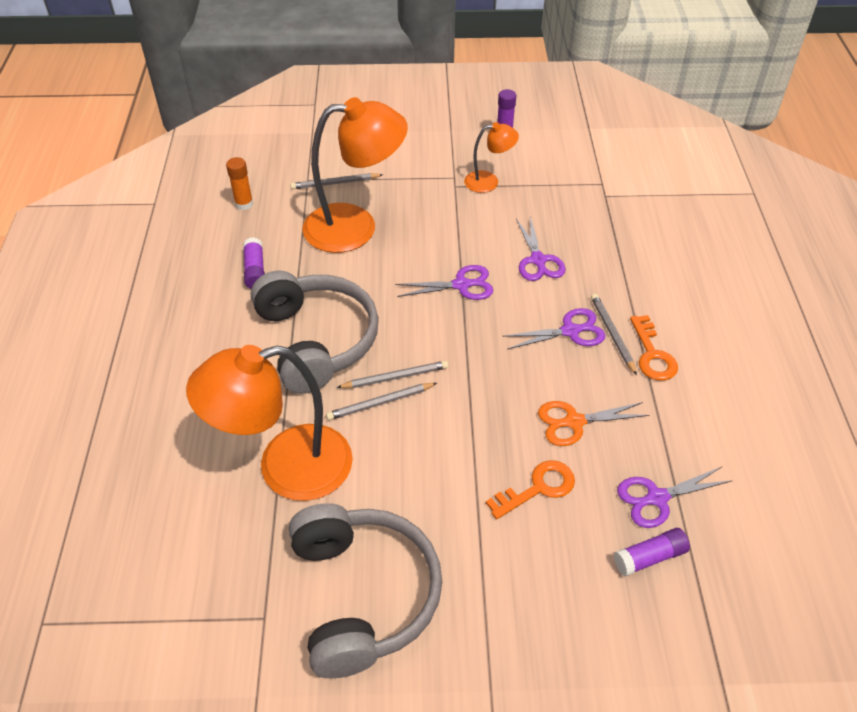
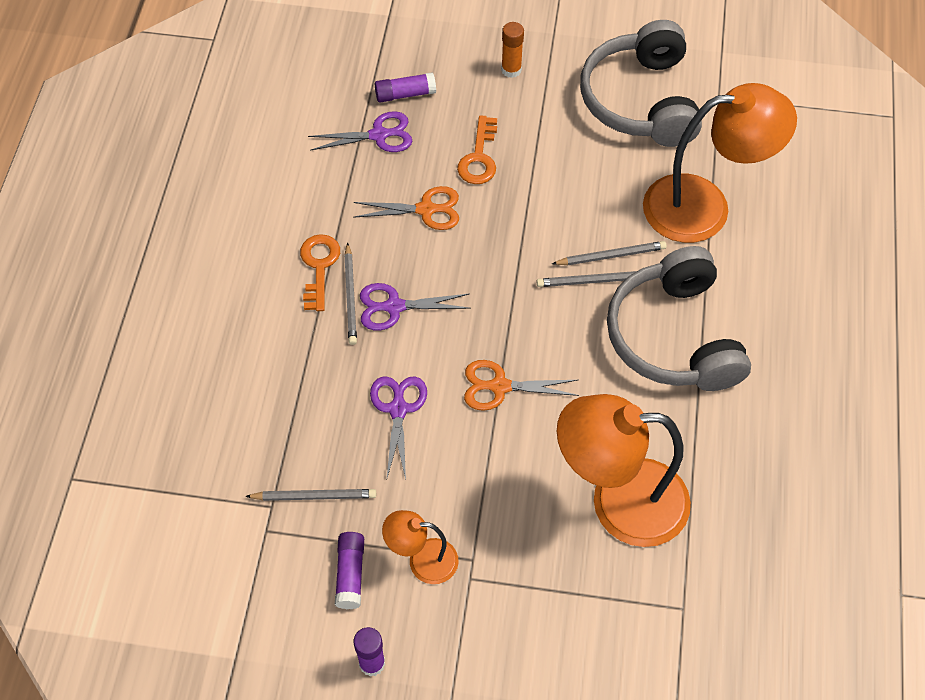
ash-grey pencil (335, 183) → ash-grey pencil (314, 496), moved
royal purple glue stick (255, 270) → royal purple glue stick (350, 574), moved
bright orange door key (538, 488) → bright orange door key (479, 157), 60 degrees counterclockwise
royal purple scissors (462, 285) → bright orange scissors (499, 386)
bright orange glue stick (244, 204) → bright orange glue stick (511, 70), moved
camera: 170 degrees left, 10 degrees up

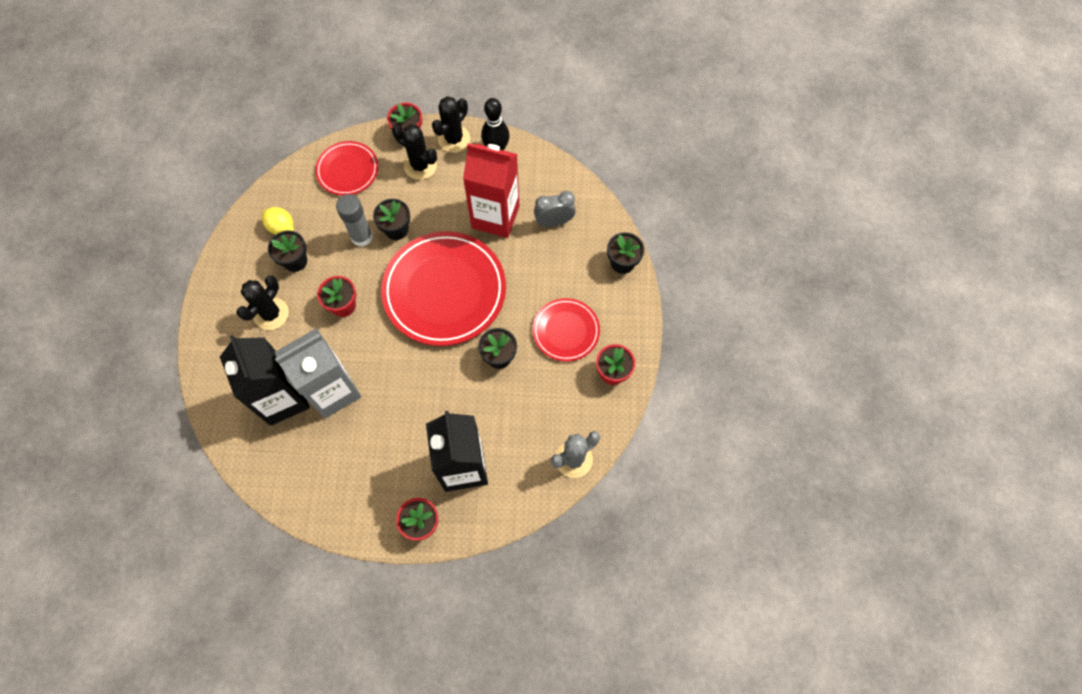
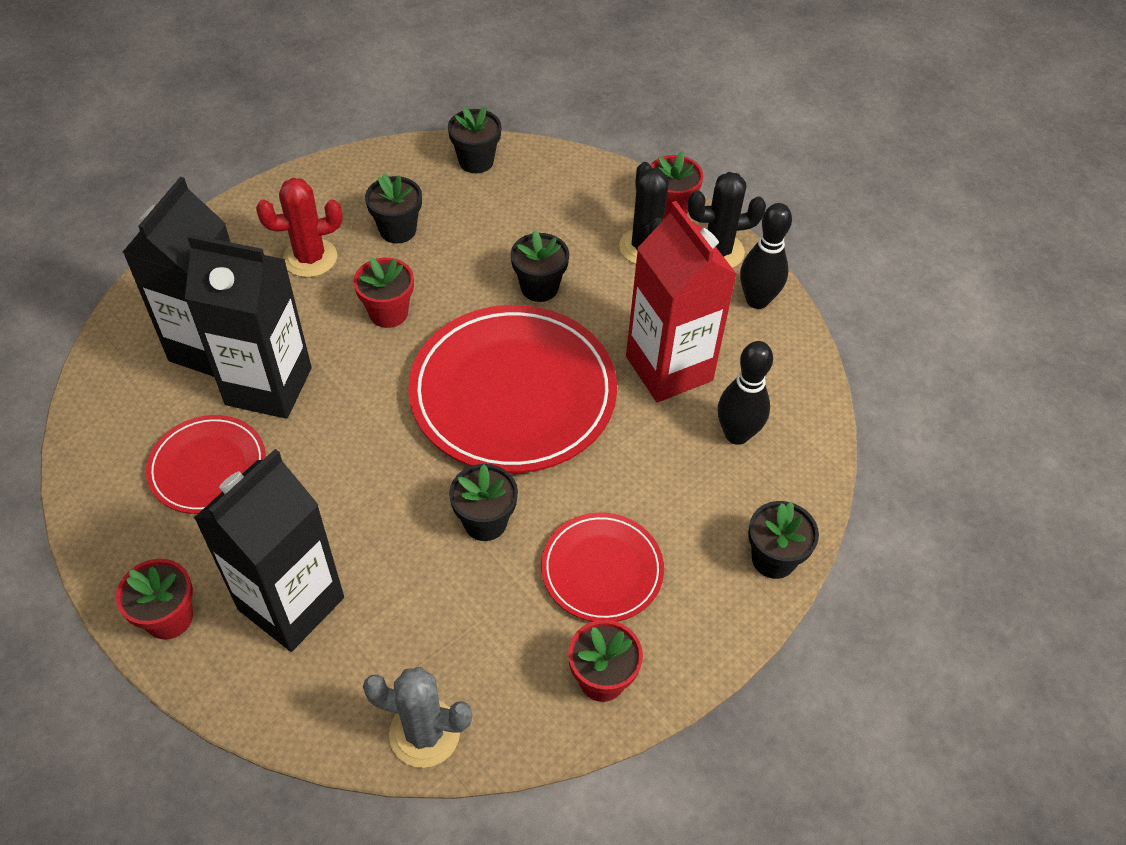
scarlet flat dish (347, 170) → scarlet flat dish (208, 467), moved
ash-grey milk carton (333, 391) → jet-black milk carton (268, 386)
jet-black cactus (271, 314) → scarlet cactus (310, 258)
- → jet-black flower pot (476, 161)
ash-grey bedside clock (554, 222) → jet-black tenpin (737, 434)
bright yellow citrus fruit (281, 227) → -
ash-grey glue stick (362, 237) → -
camera: 45 degrees right, 15 degrees down

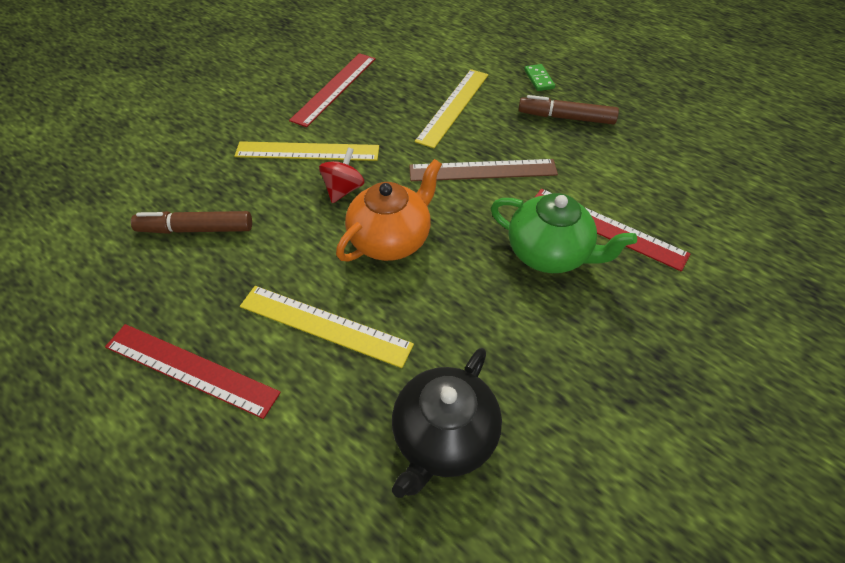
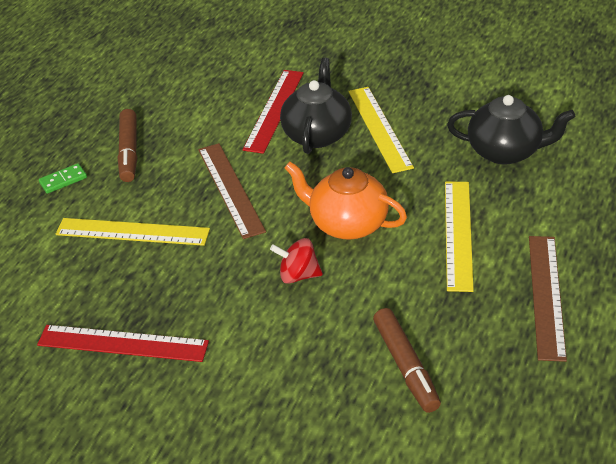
green china teapot (549, 253) → jet-black china teapot (317, 134)
bright yellow straightedge (307, 151) → bright yellow straightedge (379, 128), moved
scarlet straightedge (191, 369) → dark brown straightedge (546, 295)
camera: 105 degrees left, 10 degrees down

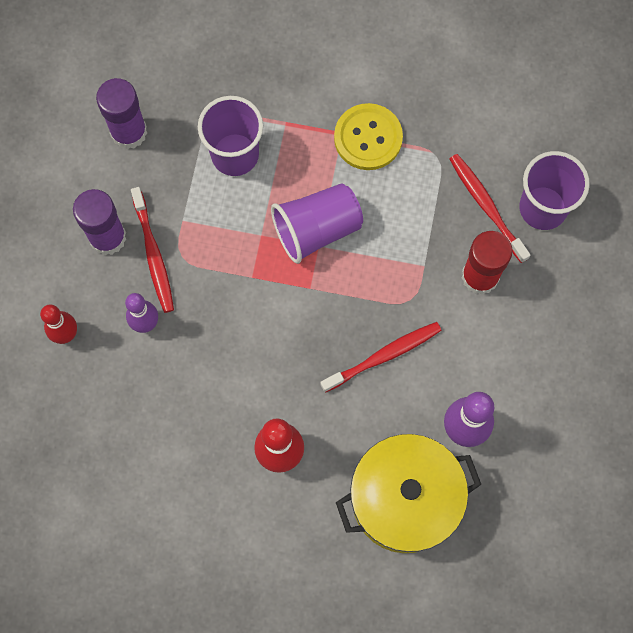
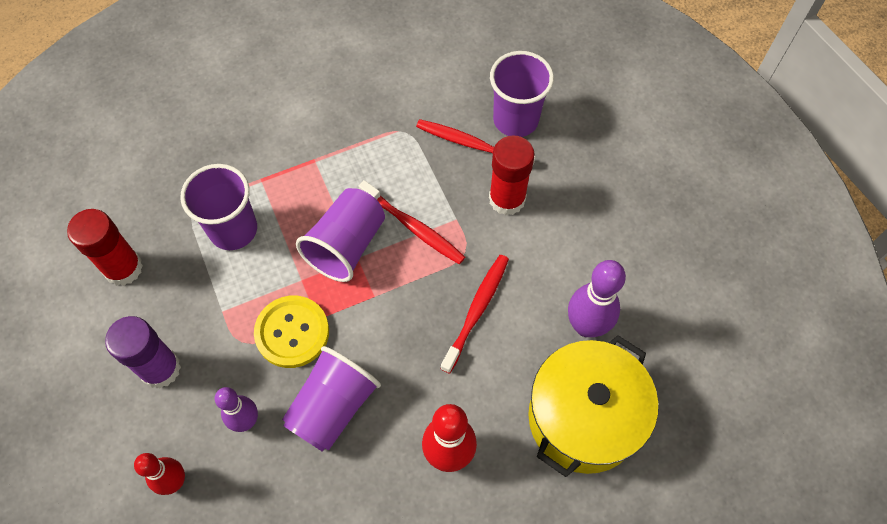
royal purple glue stick (129, 132) → scarlet glue stick (123, 268)
bright yellow button (368, 138) → bright yellow button (292, 332), moved
- → royal purple tumbler (333, 407)
scarlet toothbrush (153, 255) → scarlet toothbrush (413, 227), moved
camera: 35 degrees left, 10 degrees down

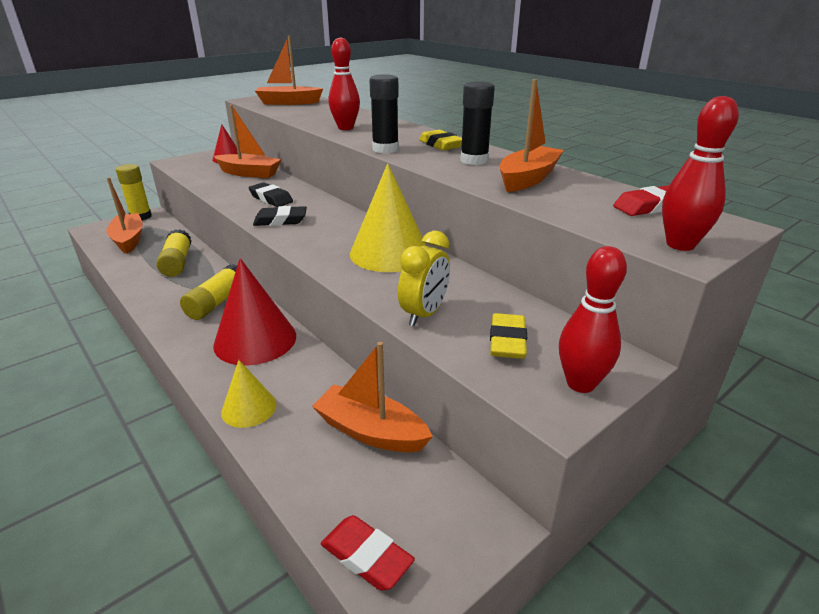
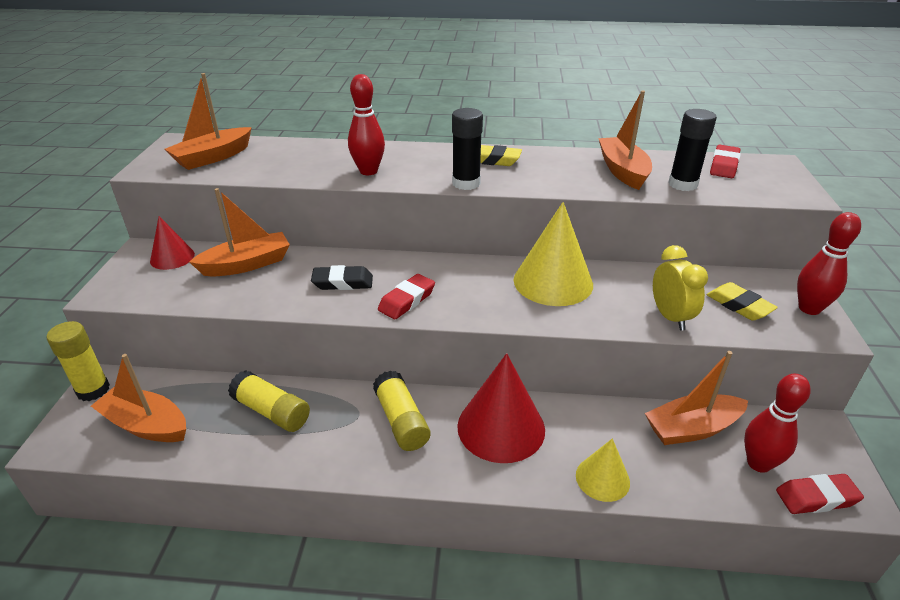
jet-black gum eraser (280, 221) → scarlet gum eraser (407, 300)
jet-black glue stick (474, 160) → jet-black glue stick (682, 184), moved
scarlet tenpin (680, 245) → scarlet tenpin (758, 463), moved
camera: 45 degrees left, 5 degrees up

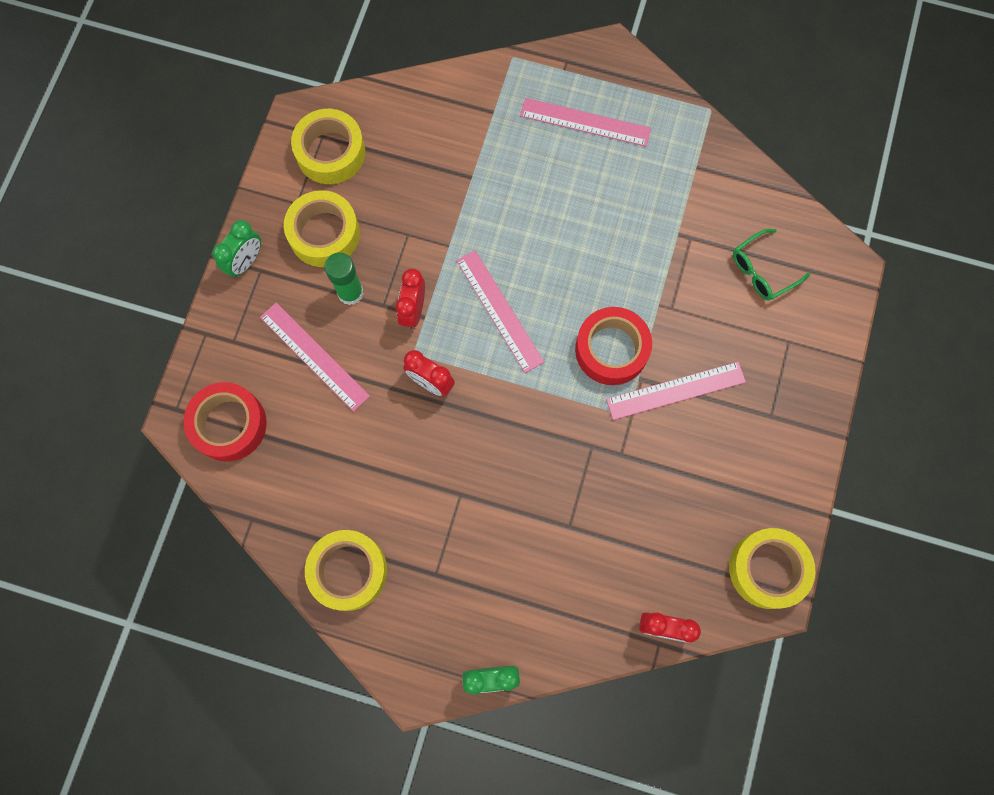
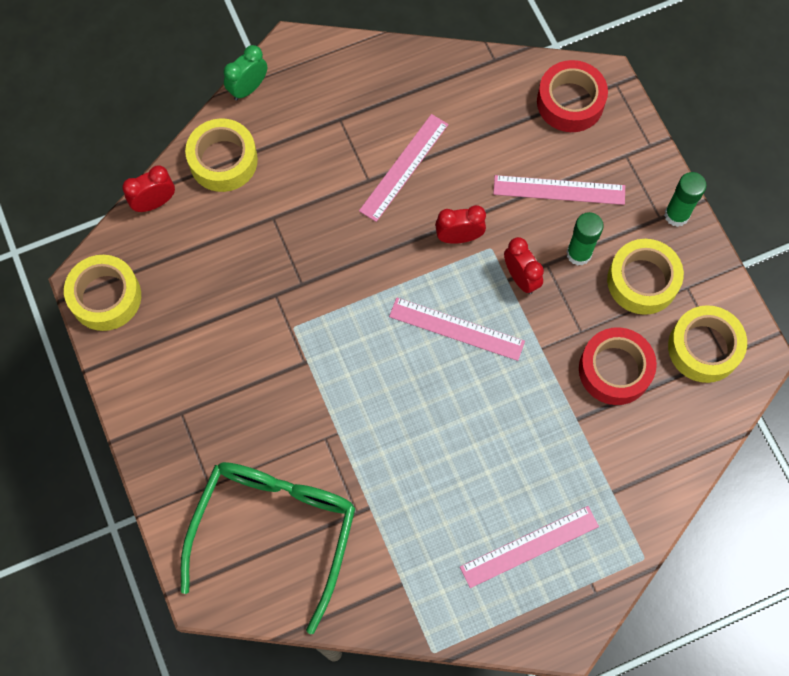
green eyeglasses (762, 270) → green eyeglasses (275, 531), x2.19
bright yellow sticky tape (348, 571) → bright yellow sticky tape (223, 160), moved
rose-pink straightedge (675, 390) → rose-pink straightedge (404, 167), moved
scarlet sticky tape (611, 350) → scarlet sticky tape (615, 370), moved
green bedside clock (246, 262) → green glue stick (676, 215)
camera: 140 degrees right, 5 degrees down

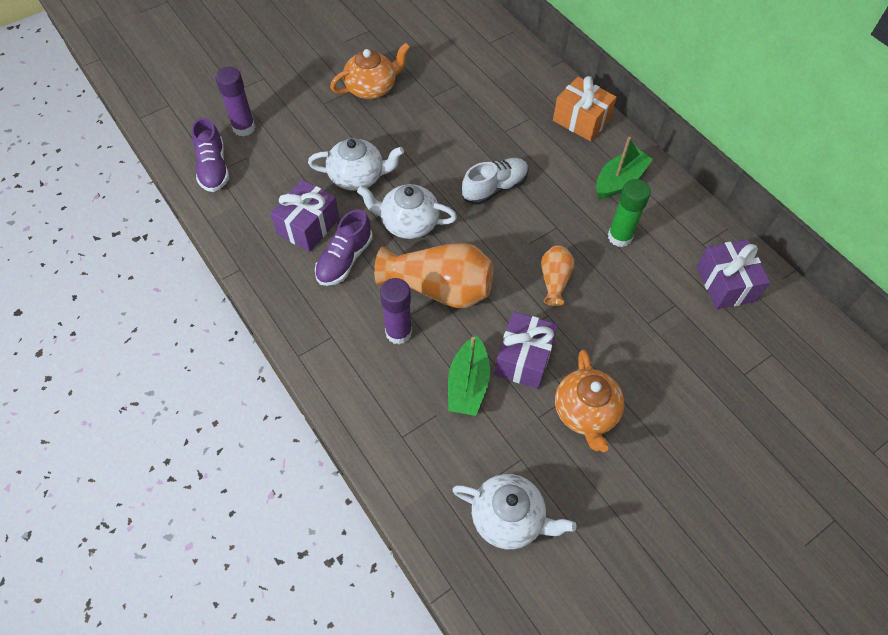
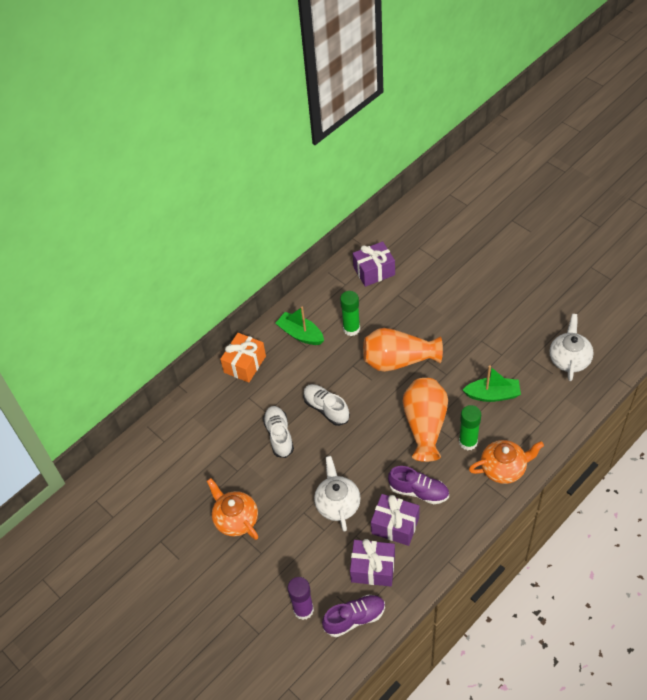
- → white sneaker (279, 435)
royal purple present (523, 358) → royal purple present (373, 568), moved
bright orange flower vase (554, 280) → bright orange flower vase (398, 360), x1.92
royal purple glue stick (398, 332) → green glue stick (468, 442)
bright orange china teapot (585, 413) → bright orange china teapot (504, 468), moved
white china teapot (408, 223) → -
camera: 95 degrees left, 5 degrees down

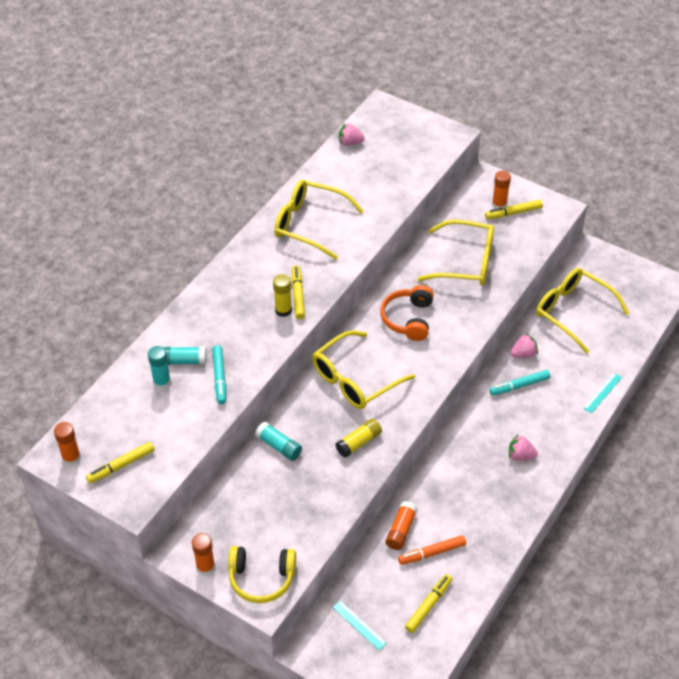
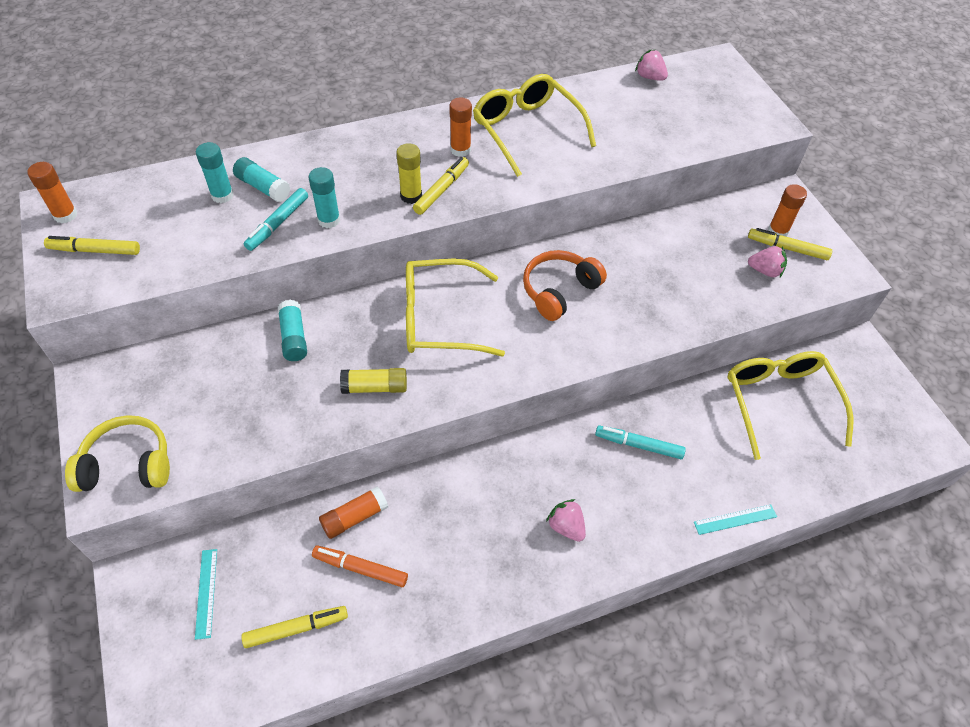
bright yellow headphones (261, 578) → bright yellow headphones (127, 464), 135 degrees clockwise
- → teal glue stick (329, 220)
bright orange glue stick (205, 567) → bright orange glue stick (460, 150), moved
rose-pink berry (523, 354) → rose-pink berry (765, 271), moved
bright yellow eyeglasses (465, 262) → -
camera: 35 degrees right, 5 degrees up

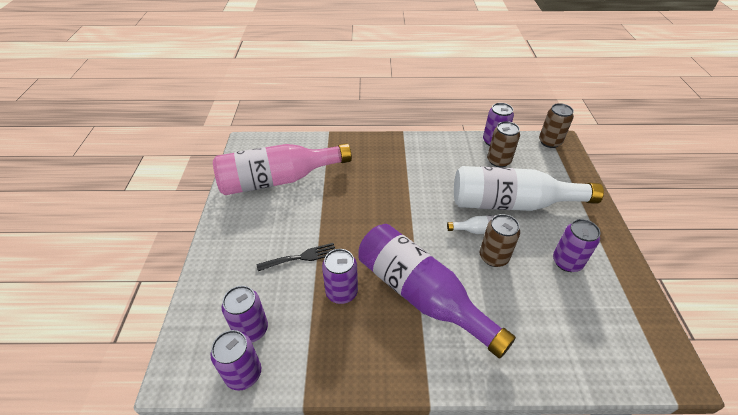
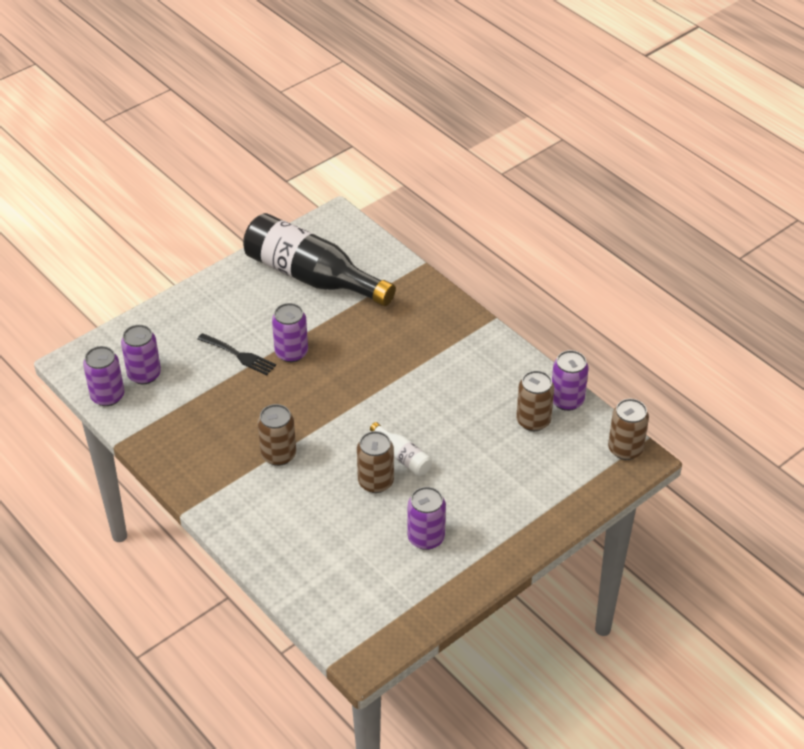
rose-pink drink bottle (278, 180) → jet-black drink bottle (312, 277)
royal purple drink bottle (421, 295) → dark brown can (278, 455)
royal purple can (341, 292) → royal purple can (291, 352), moved
white drink bottle (512, 203) → -
camera: 50 degrees right, 0 degrees up

